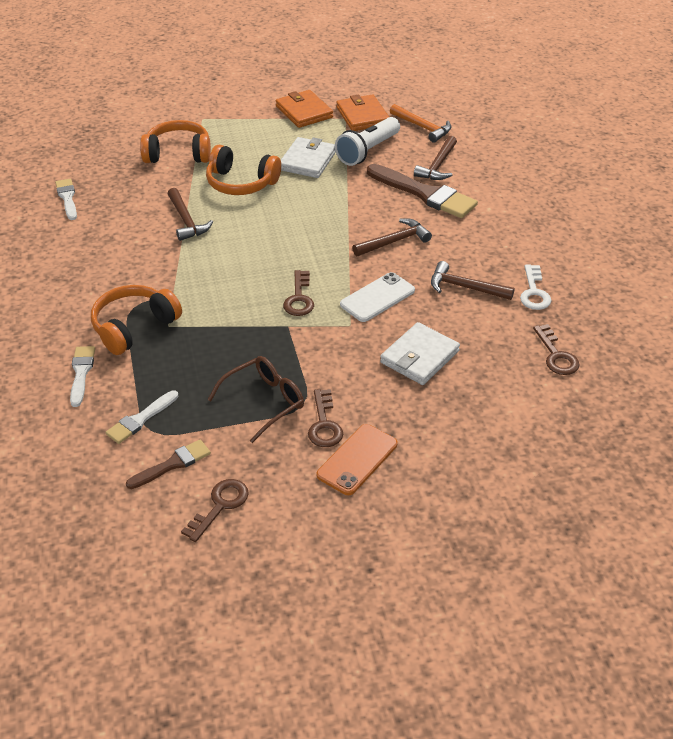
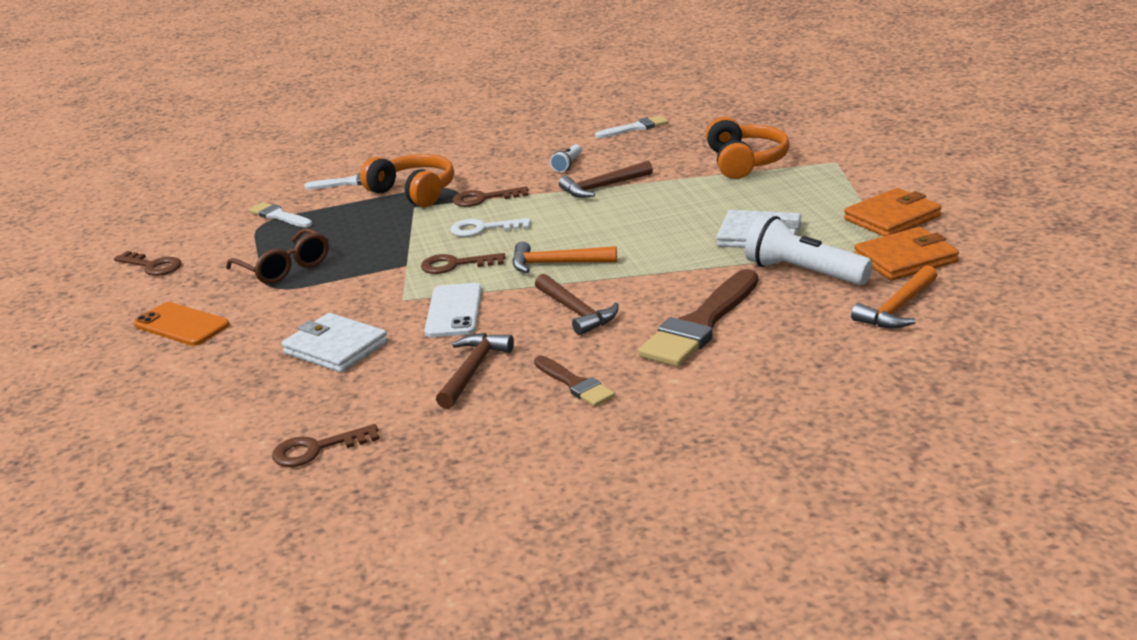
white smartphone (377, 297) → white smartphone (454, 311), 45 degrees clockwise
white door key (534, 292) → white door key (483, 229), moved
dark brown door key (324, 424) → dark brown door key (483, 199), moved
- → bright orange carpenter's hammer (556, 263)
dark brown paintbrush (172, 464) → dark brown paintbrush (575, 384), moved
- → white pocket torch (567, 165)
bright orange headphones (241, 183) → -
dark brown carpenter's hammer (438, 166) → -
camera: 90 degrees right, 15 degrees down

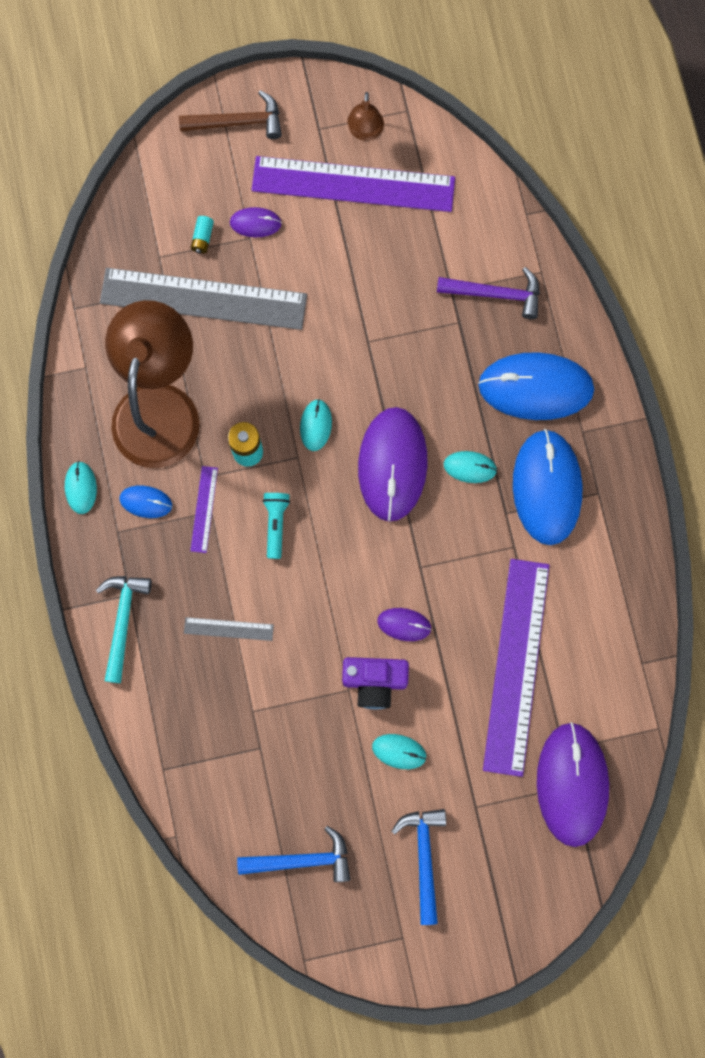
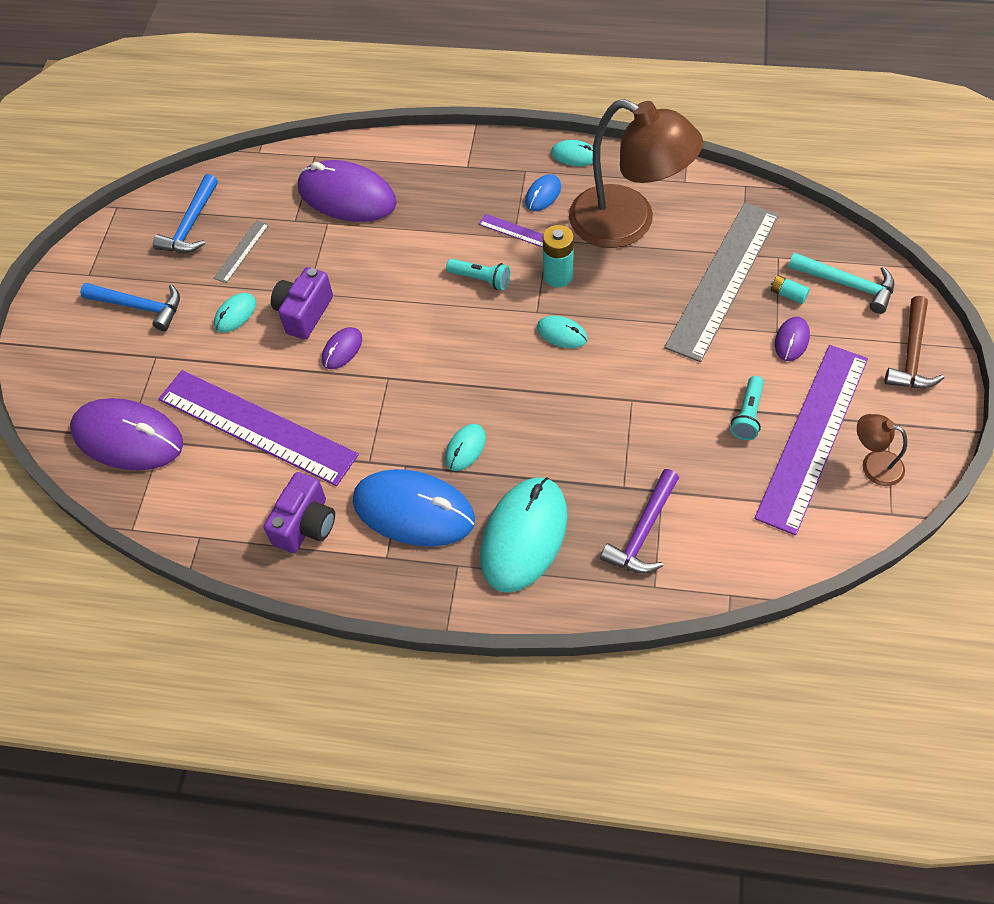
ash-grey straightedge (228, 629) → ash-grey straightedge (242, 251), moved
- → royal purple photo camera (306, 525)
royal purple computer mouse (392, 464) → royal purple computer mouse (347, 196), moved
cobalt computer mouse (535, 387) → teal computer mouse (524, 536)
- → teal pocket torch (748, 415)
teal carpenter's hammer (123, 621) → teal carpenter's hammer (847, 284), moved
camera: 115 degrees right, 20 degrees down

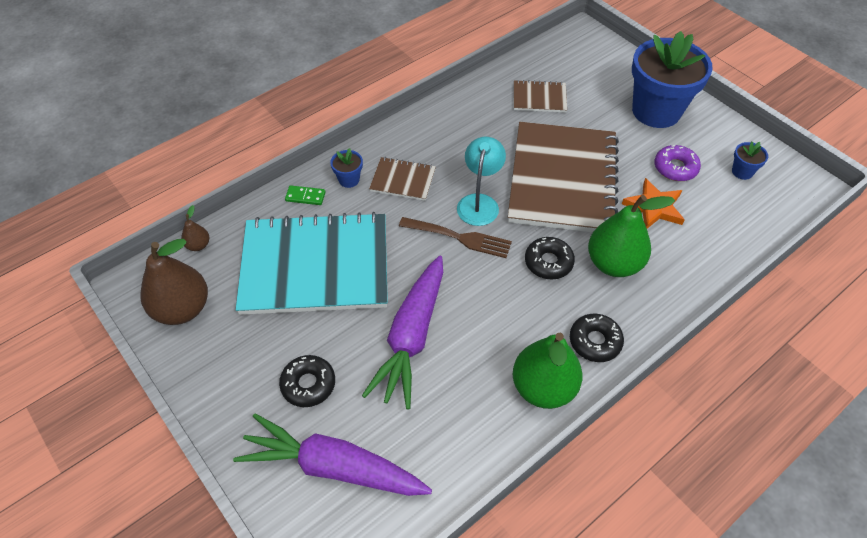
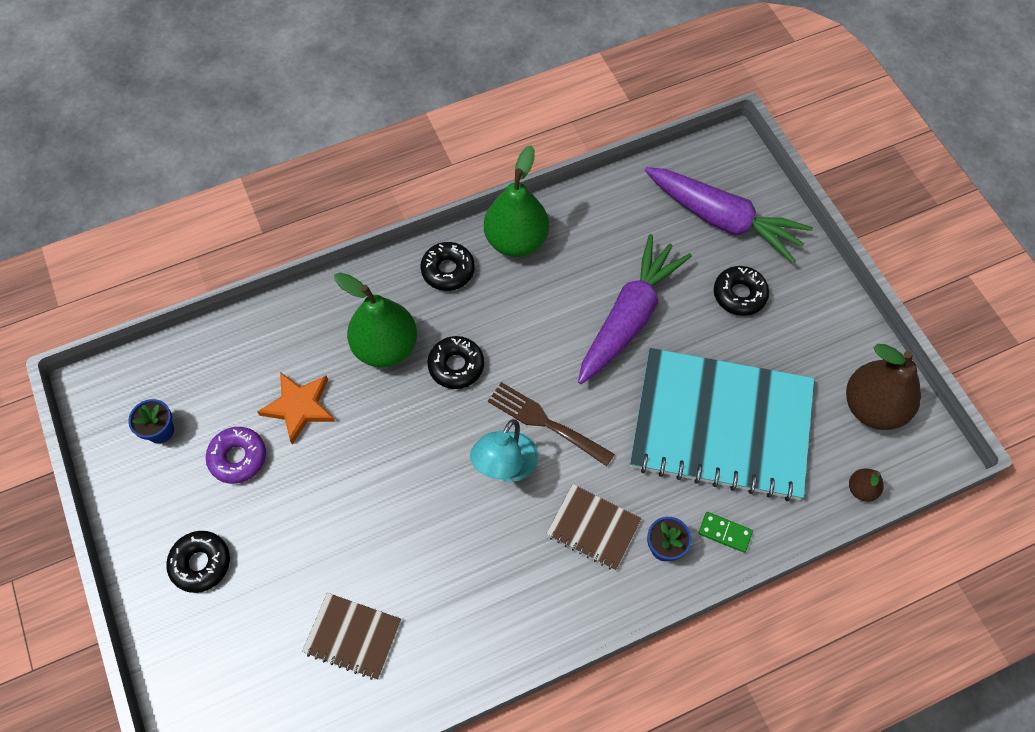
cobalt flower pot (656, 111) → jet-black donut (201, 563)
dark brown exercise book (563, 179) → -
camera: 165 degrees left, 10 degrees up

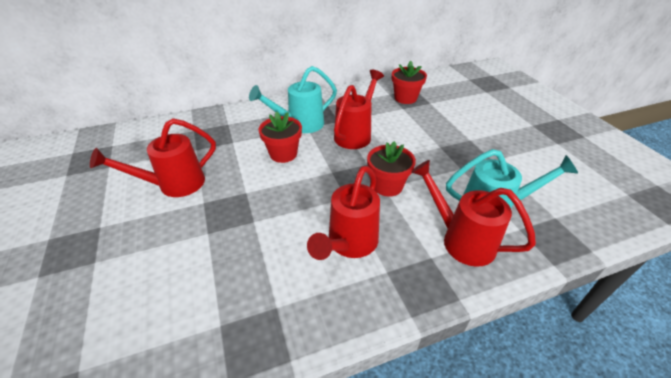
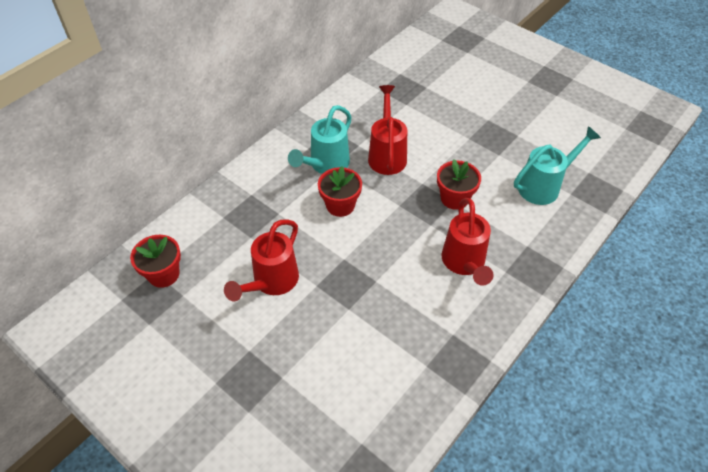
scarlet flower pot (405, 98) → scarlet flower pot (163, 274), moved
scarlet sprinkling can (461, 240) → -
camera: 30 degrees left, 10 degrees up

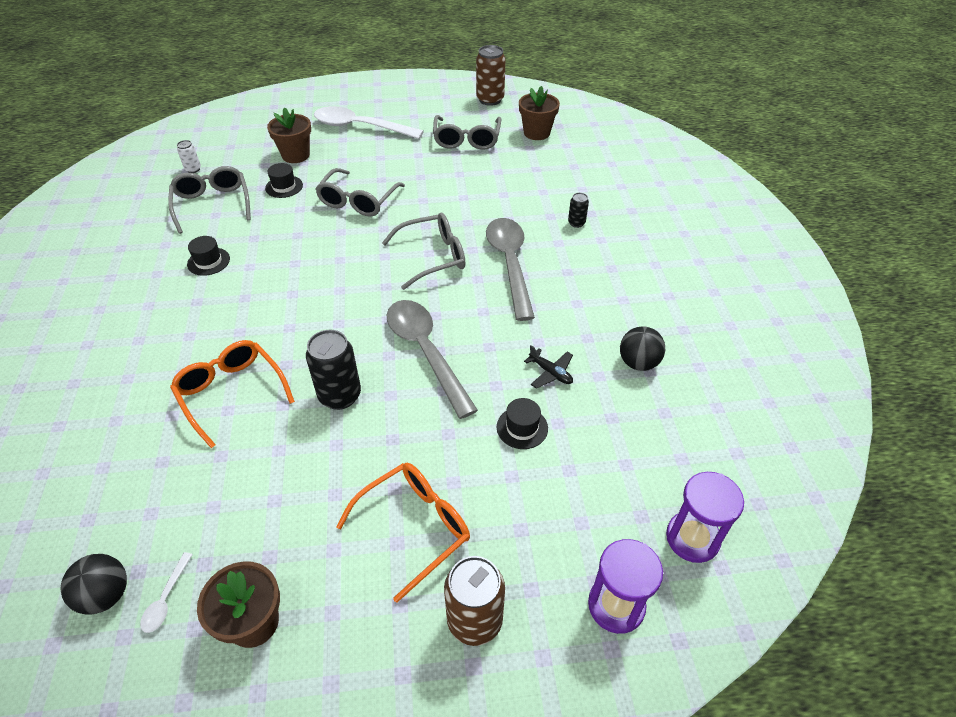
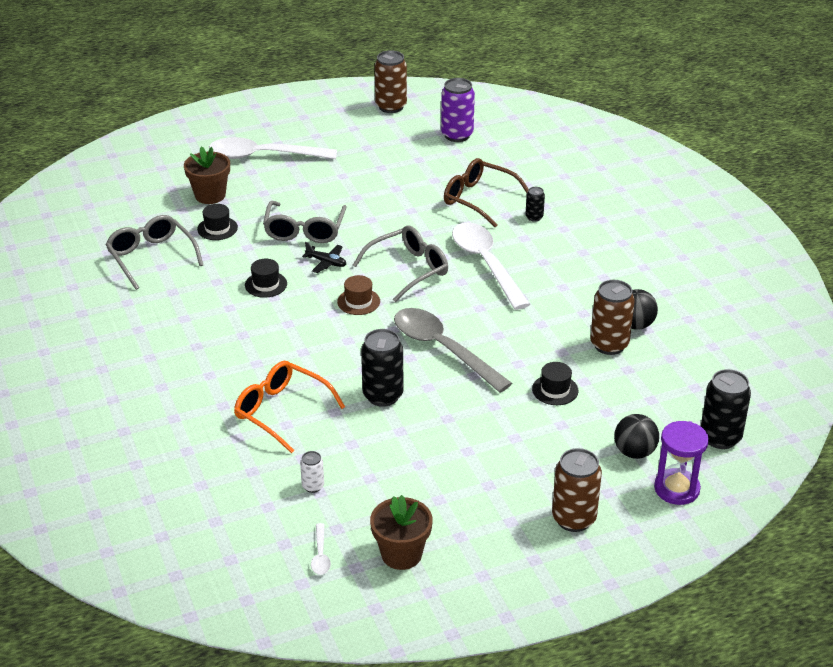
jet-black tall hat (208, 261) → jet-black tall hat (266, 284), moved
white can (193, 169) → white can (313, 486), moved
jet-black aeroplane (550, 373) → jet-black aeroplane (326, 262), moved
- → dark brown tall hat (358, 302)
dark brown flower pot (536, 133) → royal purple can (457, 135)
- → dark brown eyeglasses (479, 199)
ash-grey teaspoon (510, 264) → white teaspoon (486, 264)
- → dark brown can (609, 345)
jet-black ball (106, 595) → jet-black ball (634, 452), moved
royal purple hourglass (692, 538) → jet-black can (720, 437)
bright orange eyeglasses (415, 527) → -
ash-grey eyeglasses (467, 140) → -
camera: 15 degrees left, 10 degrees down

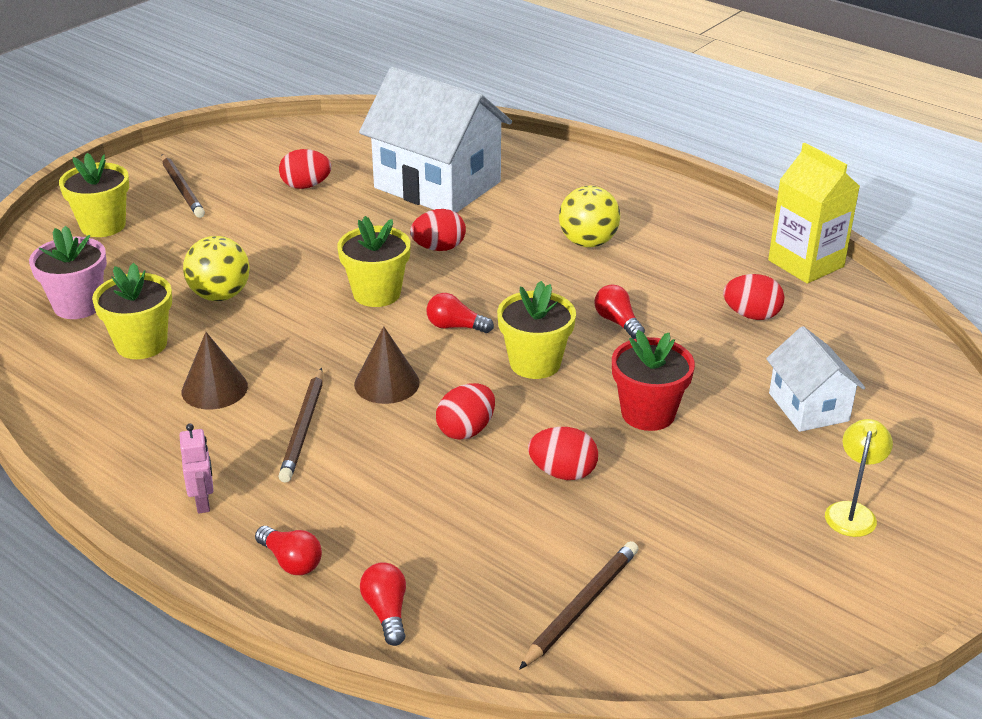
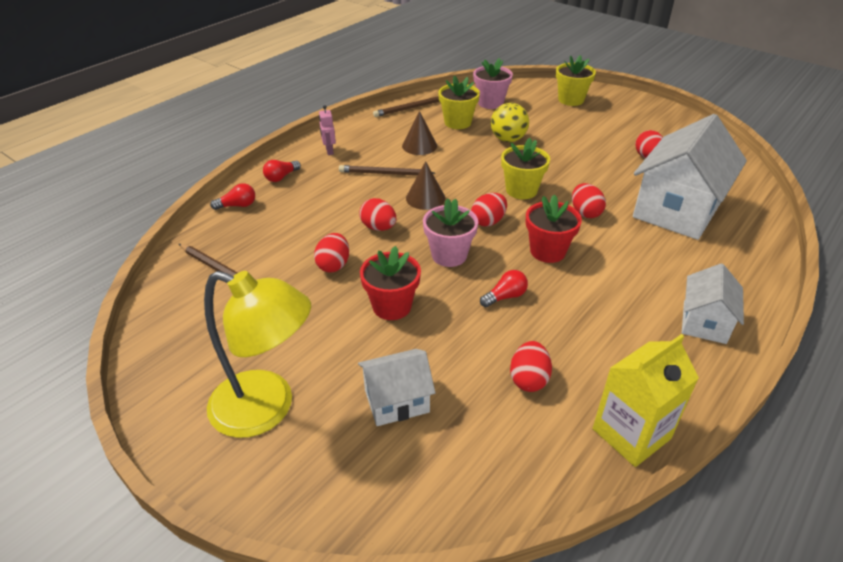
bright yellow lamp (852, 512) → bright yellow lamp (267, 409), x2.15
rose-pink robot figure (203, 502) → rose-pink robot figure (329, 151), 90 degrees clockwise
dark brown pencil (182, 189) → dark brown pencil (410, 108), moved
bright yellow flower pot (535, 363) → rose-pink flower pot (449, 255)
scarlet light bulb (455, 326) → scarlet egg shape (488, 221)
- → scarlet flower pot (547, 251)
- → white cottage (704, 322)
bright yellow ball (588, 242) → -
camera: 90 degrees right, 5 degrees up

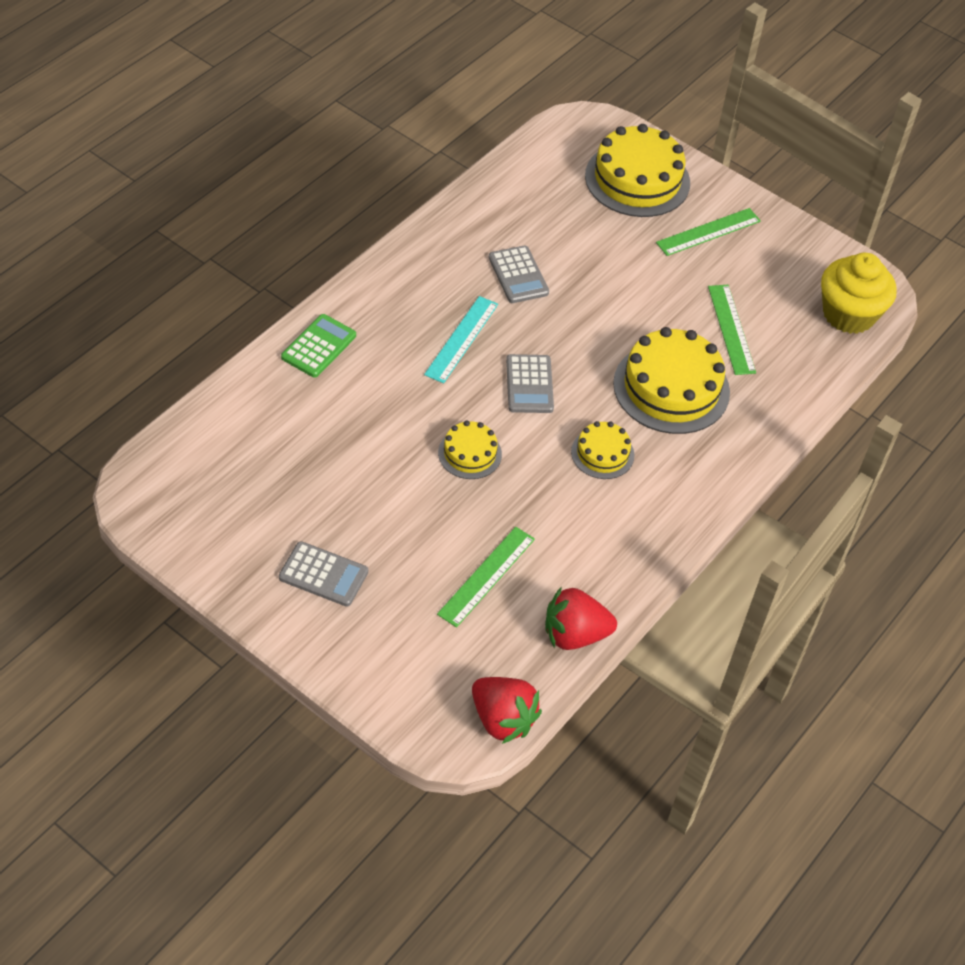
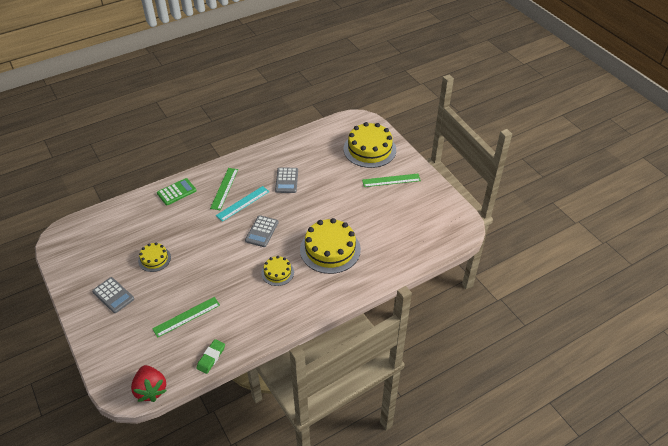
bright yellow layer cake (470, 453) → bright yellow layer cake (154, 259), moved
scarlet berry (574, 634) → green gum eraser (211, 357)
green straightedge (731, 329) → green straightedge (224, 188), moved
bright yellow cupcake (848, 314) → -
camera: 25 degrees right, 5 degrees down

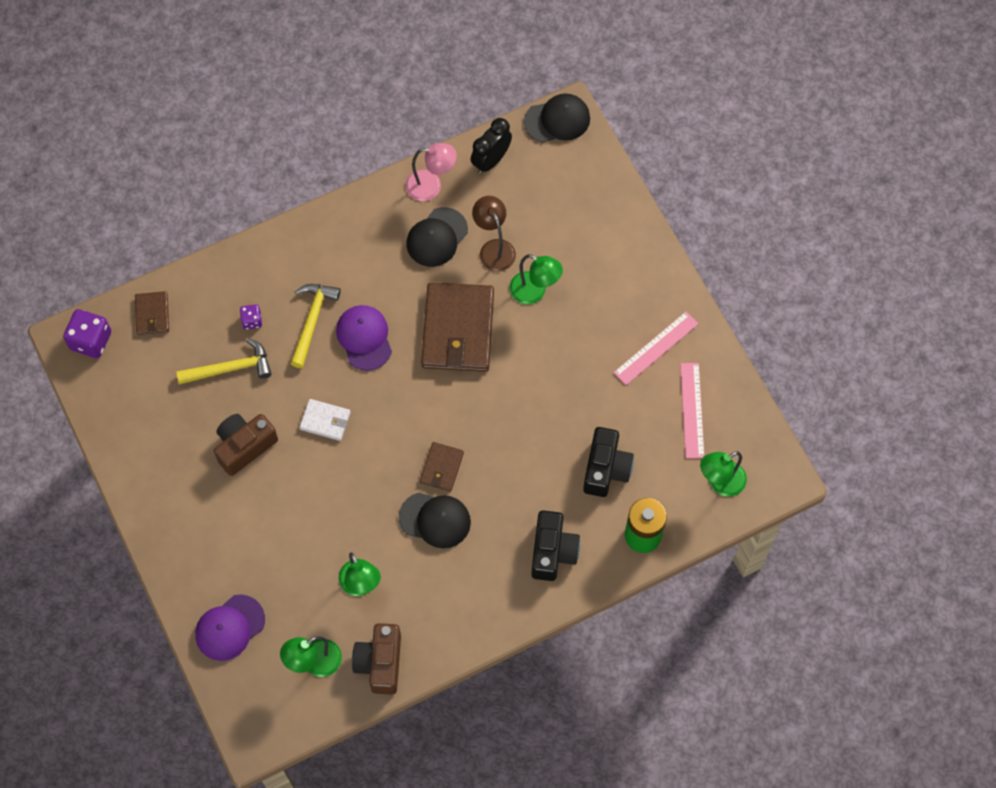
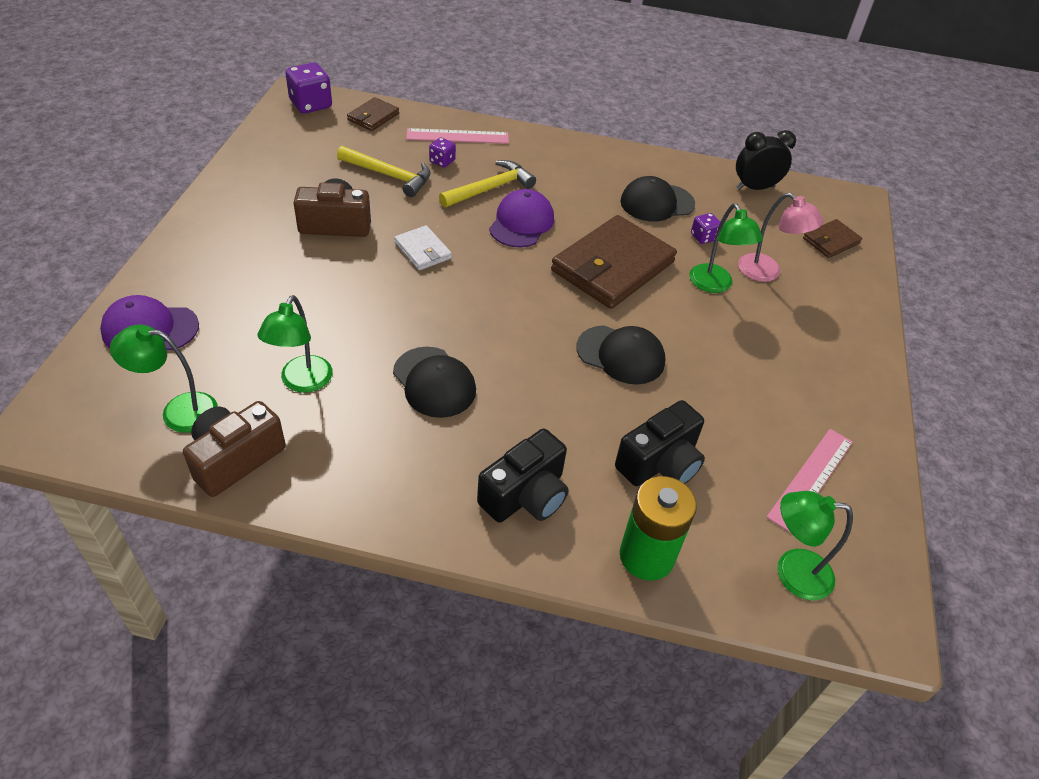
rose-pink straightedge (656, 348) → rose-pink straightedge (457, 136), moved
jet-black cap (557, 120) → jet-black cap (621, 355), moved
dark brown lamp (494, 248) → royal purple dice (703, 237)
rose-pink lamp (431, 186) → rose-pink lamp (767, 272), moved
dark brown wallet (441, 468) → dark brown wallet (831, 241), moved
camera: 35 degrees right, 20 degrees down

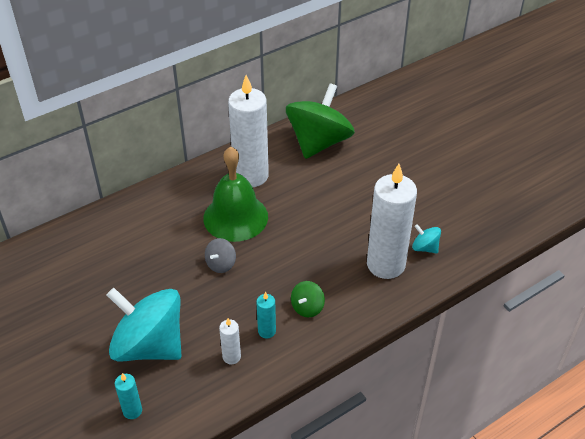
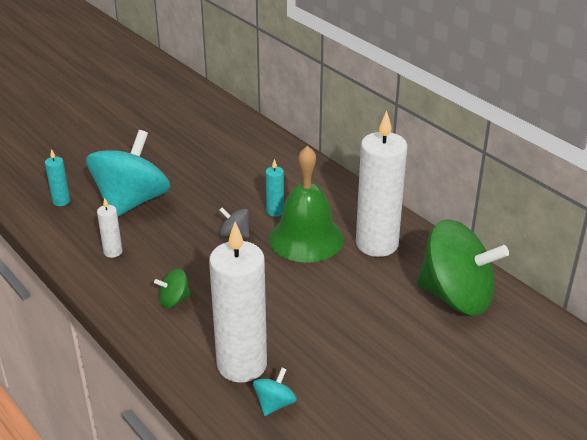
green whirligig (307, 307) → green whirligig (174, 300), 45 degrees counterclockwise
teal candle (267, 331) → teal candle (275, 211), moved
camera: 85 degrees right, 10 degrees down

